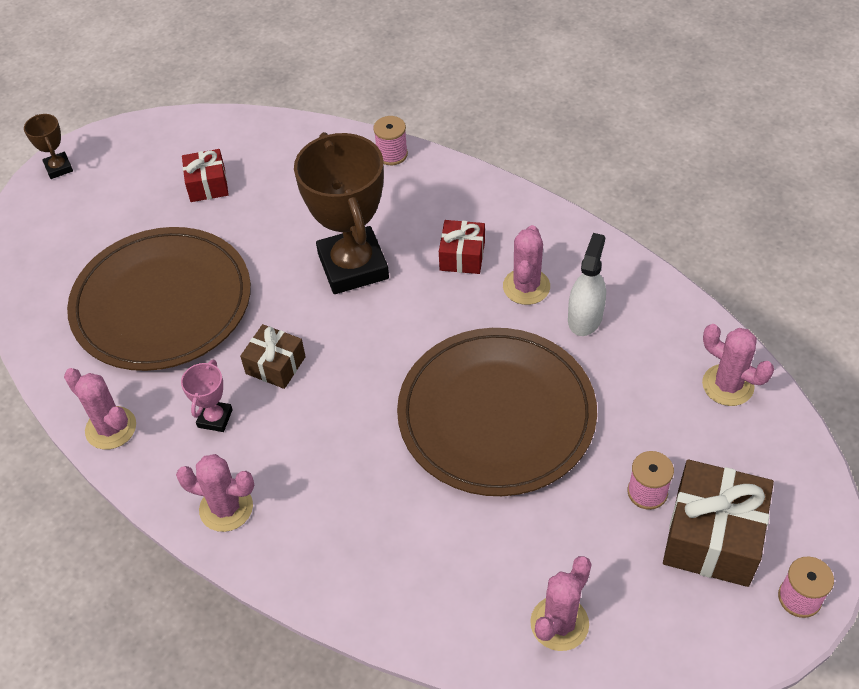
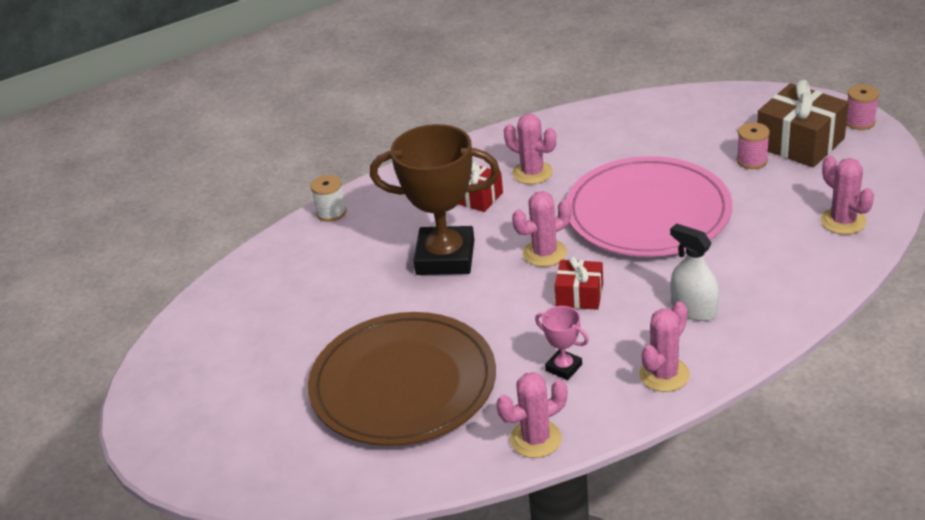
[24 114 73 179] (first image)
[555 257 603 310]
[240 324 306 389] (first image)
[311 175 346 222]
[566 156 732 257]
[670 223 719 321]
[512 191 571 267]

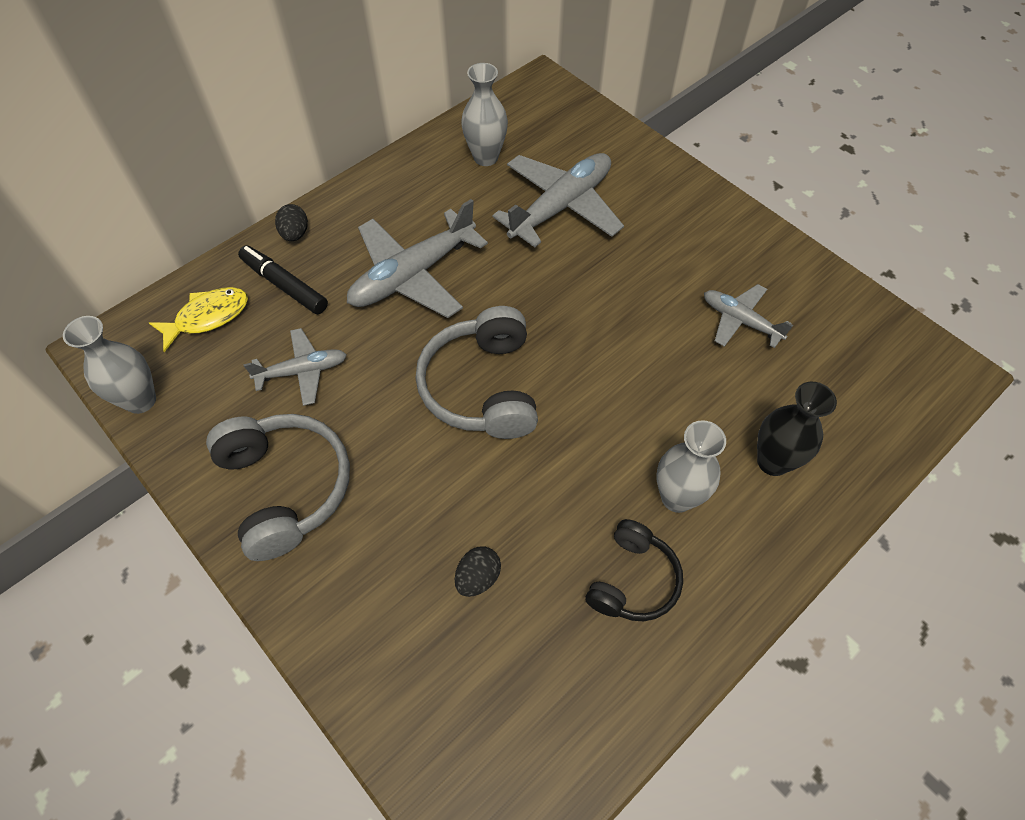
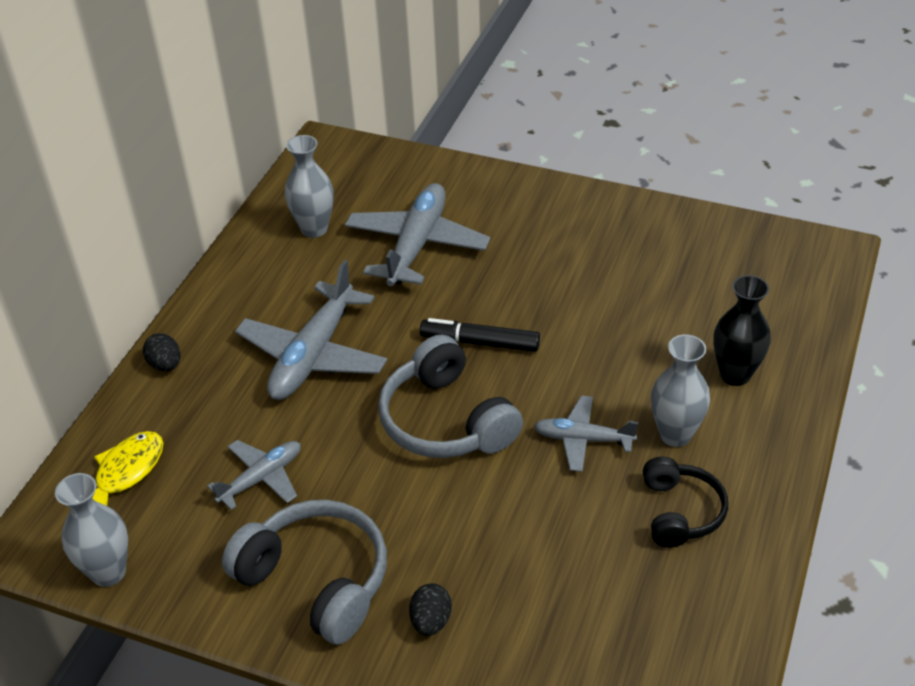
[420 318 540 352]
[409 583 452 636]
[534 396 638 472]

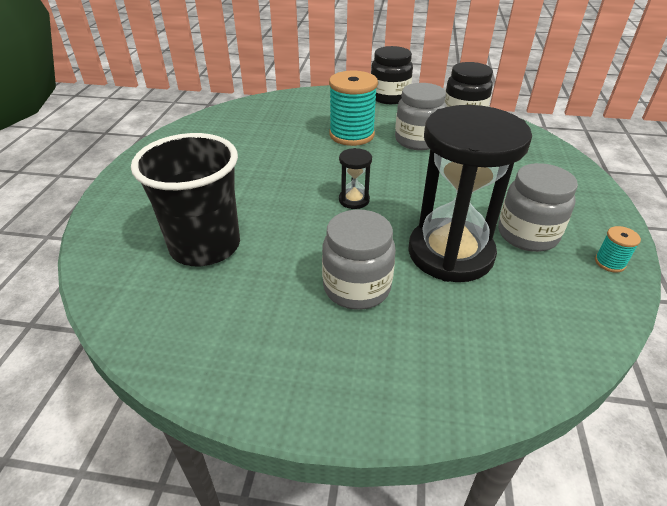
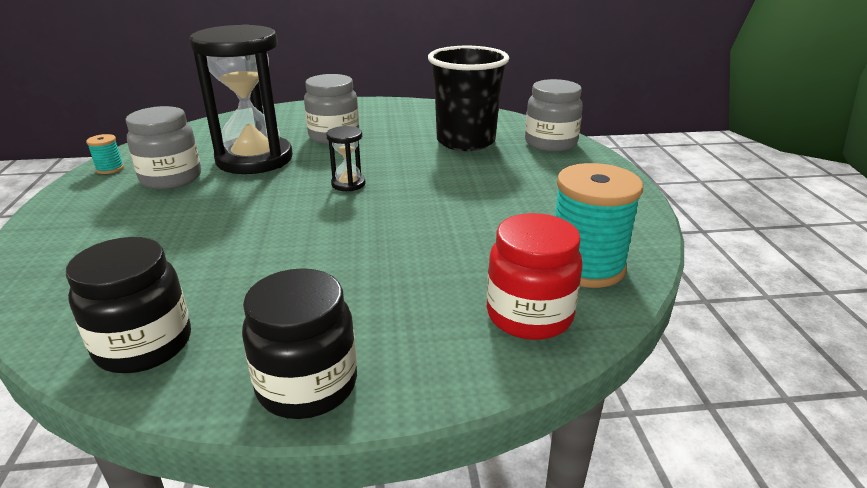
[555 163 643 288]
[525 79 583 152]
[487 213 583 340]

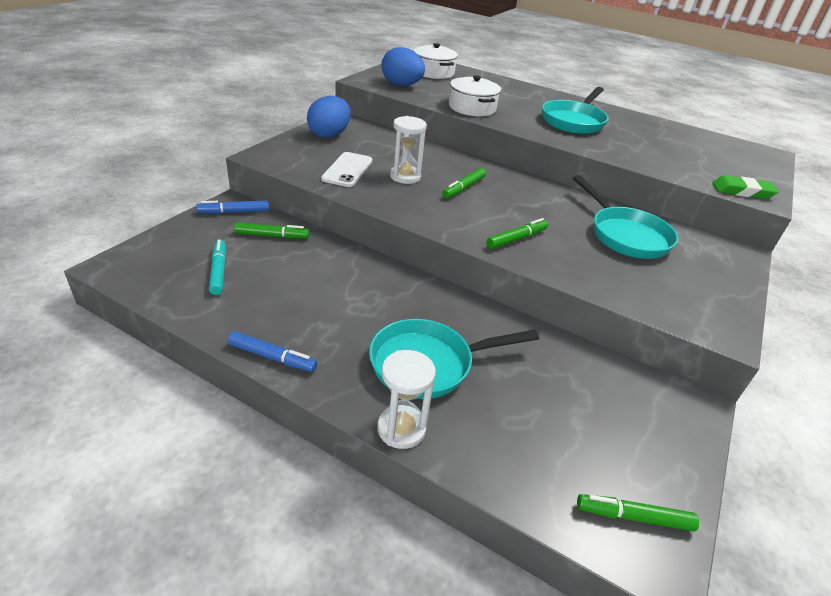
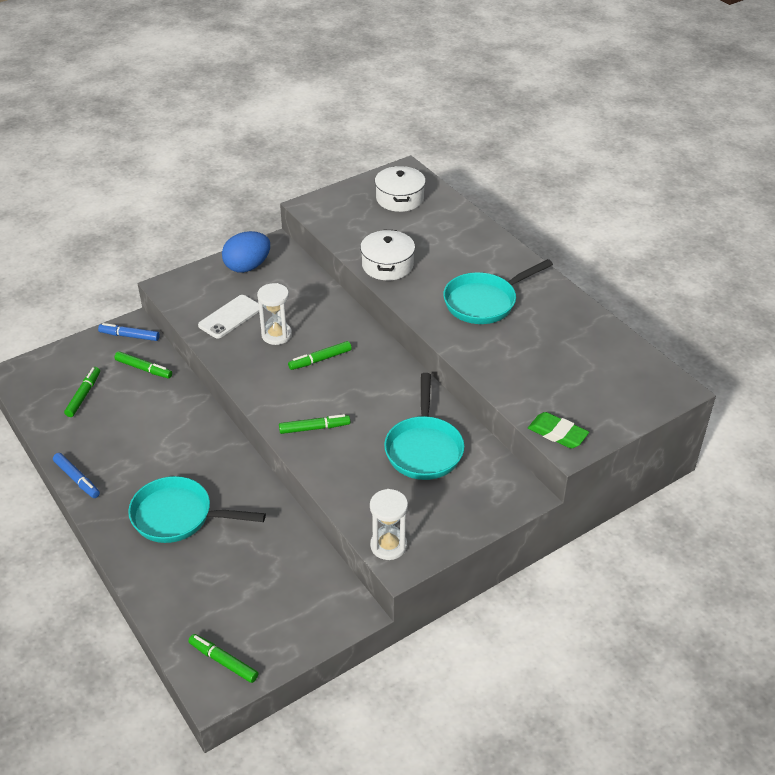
[64 367 100 417]
[370 489 408 560]
[381 47 425 86] (first image)

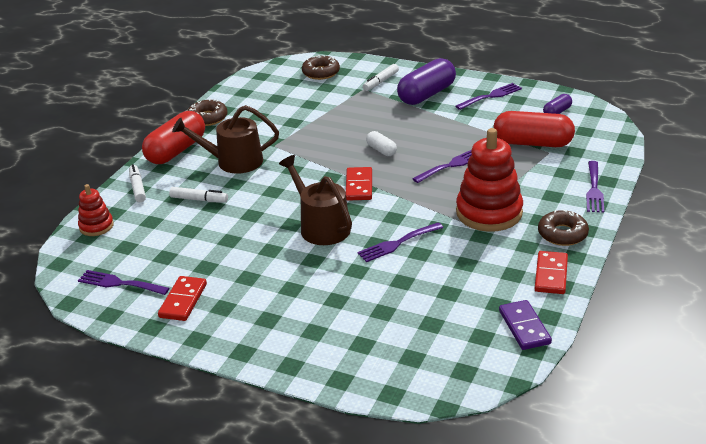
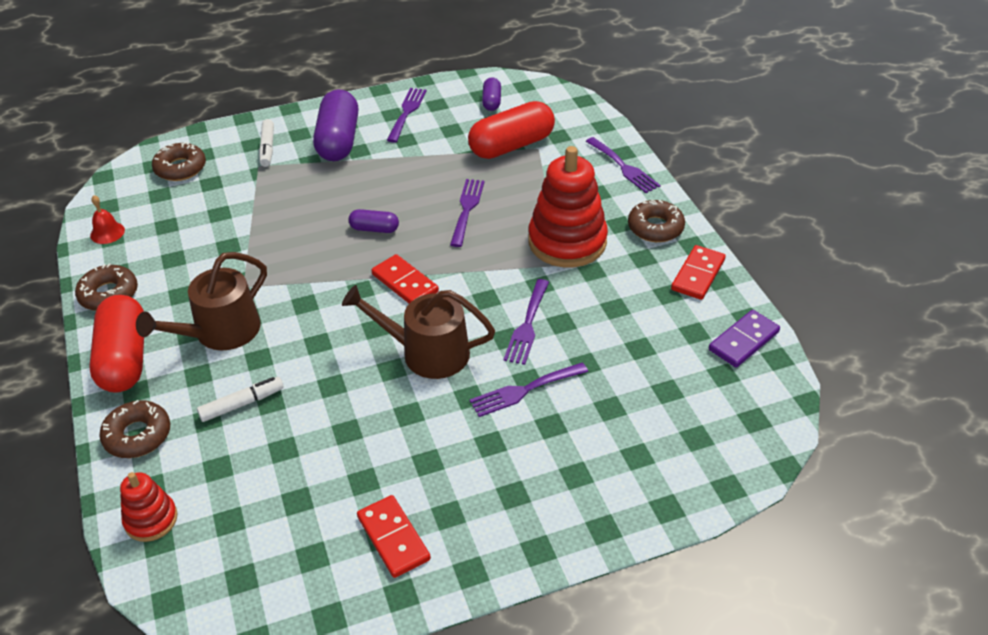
[470 362 588 417]
[99 400 170 458]
[348 209 399 233]
[709 310 780 367]
[671 245 726 300]
[90 195 125 244]

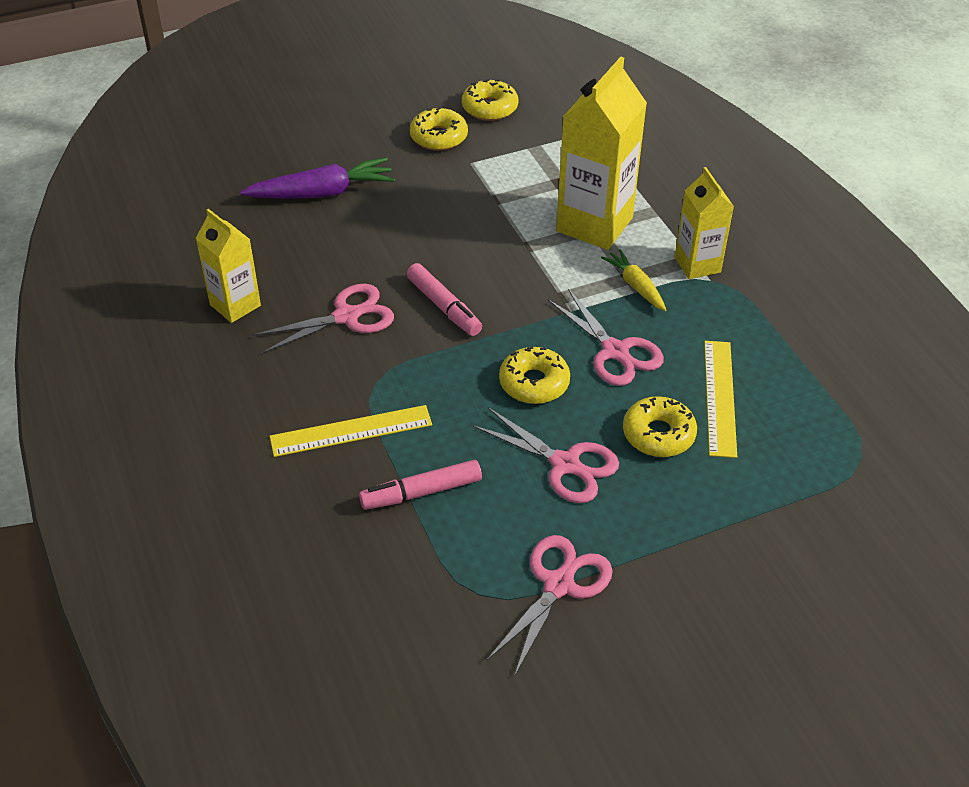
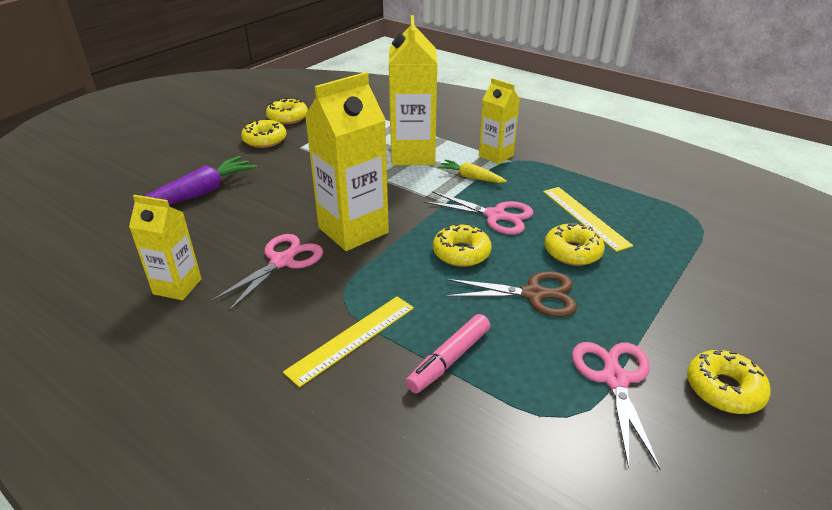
[305 72 389 251]
[445 271 577 317]
[687 350 771 414]

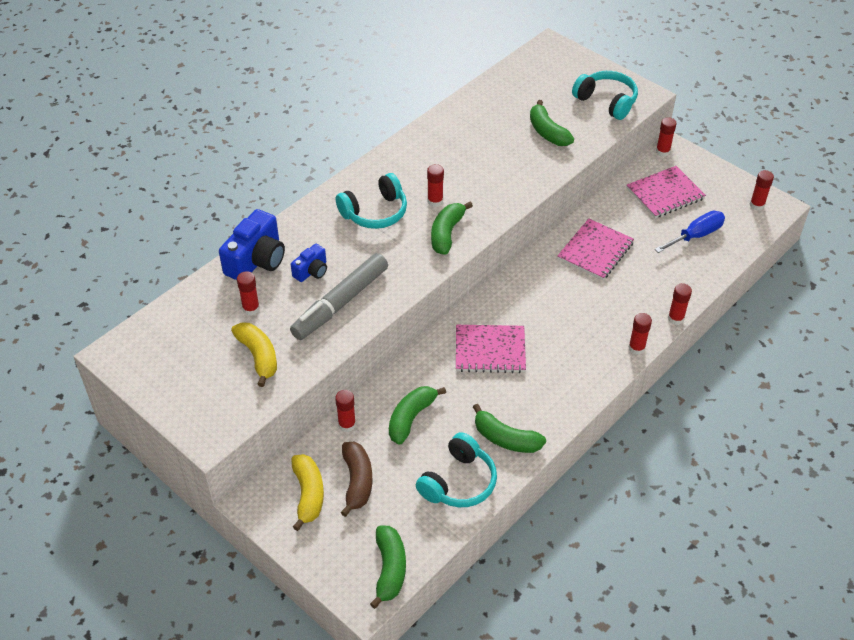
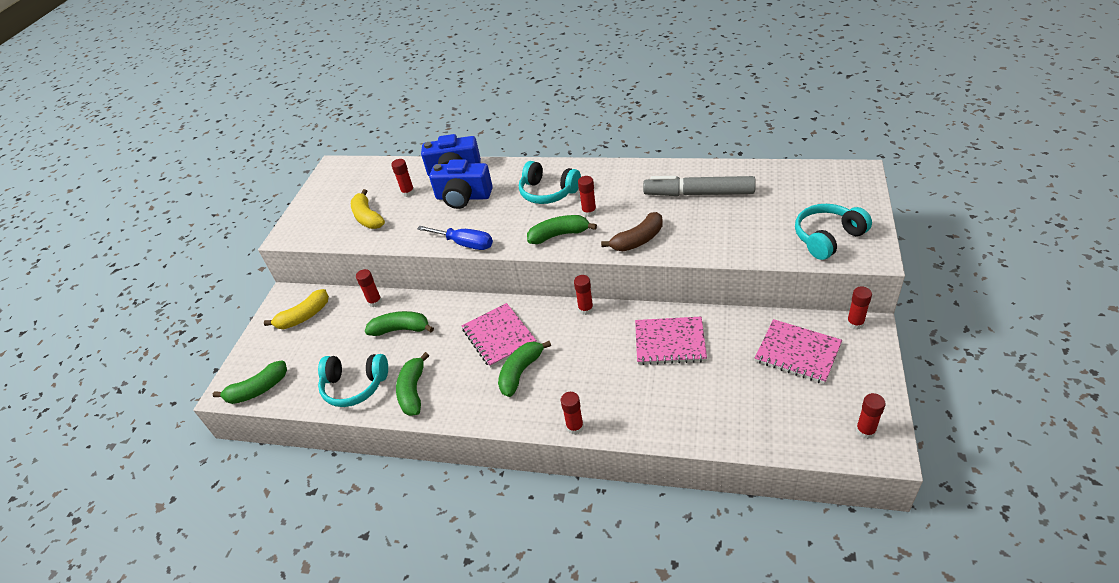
[351 189 385 229]
[643 176 756 196]
[429 159 493 209]
[601 212 663 251]
[498 341 551 397]
[795 204 872 260]
[417 226 493 250]
[574 275 593 315]

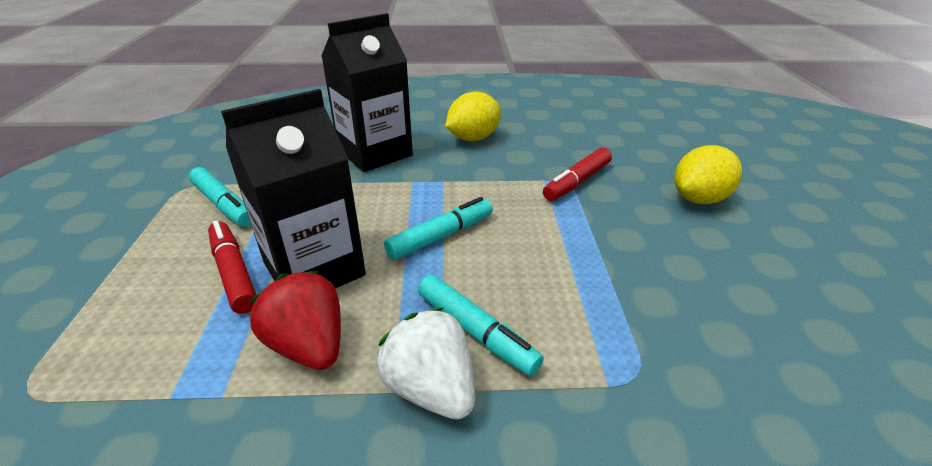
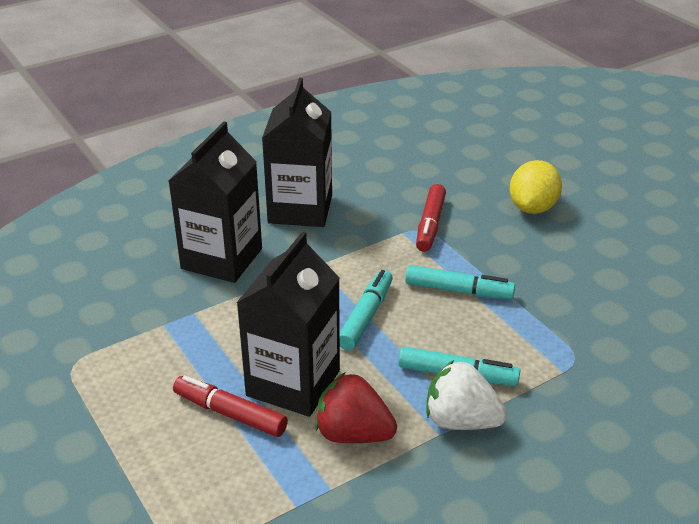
[405 265 515 299]
[262 78 332 227]

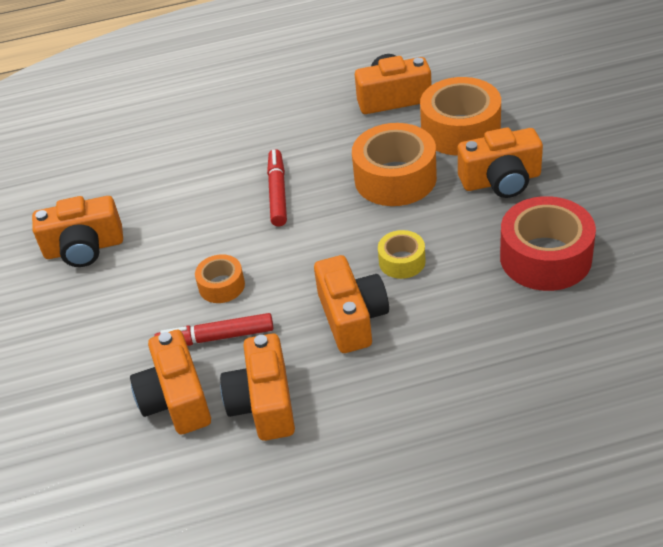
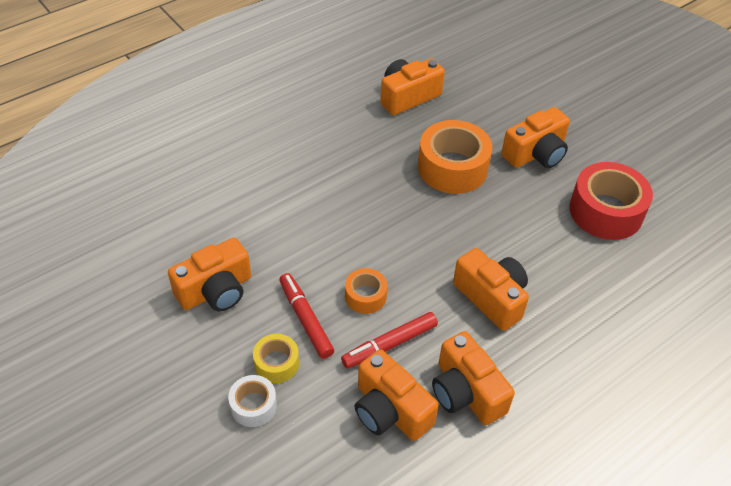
[279 273 334 359]
[253 334 299 383]
[420 77 501 156] (first image)
[228 375 277 427]

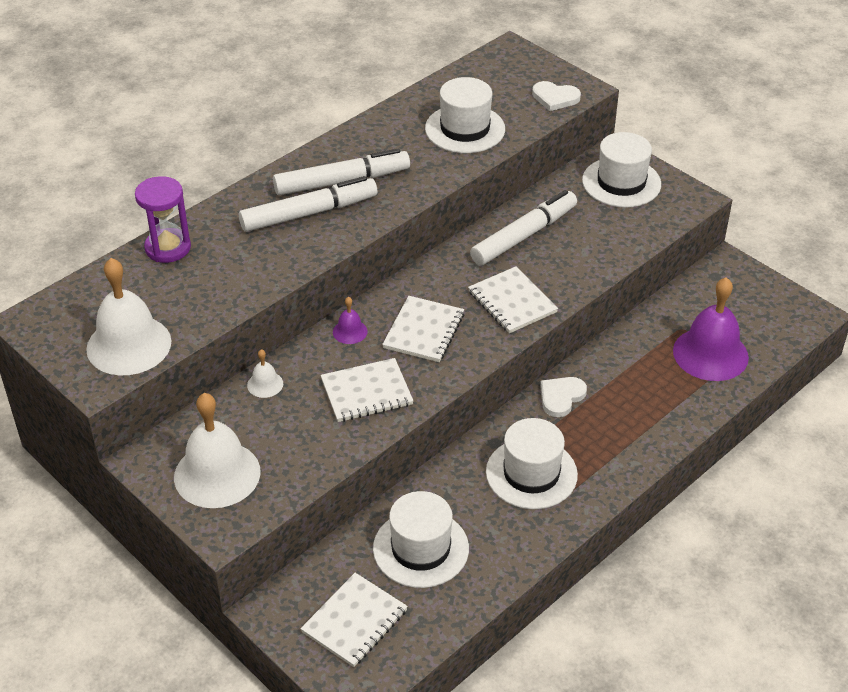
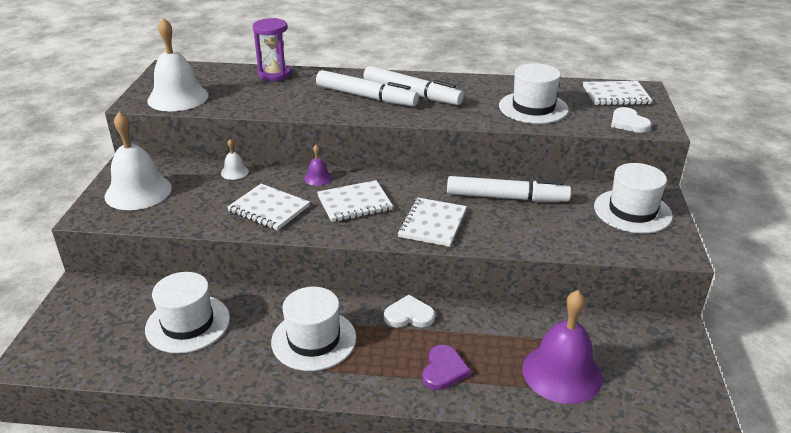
[583 81 653 105]
[423 345 471 390]

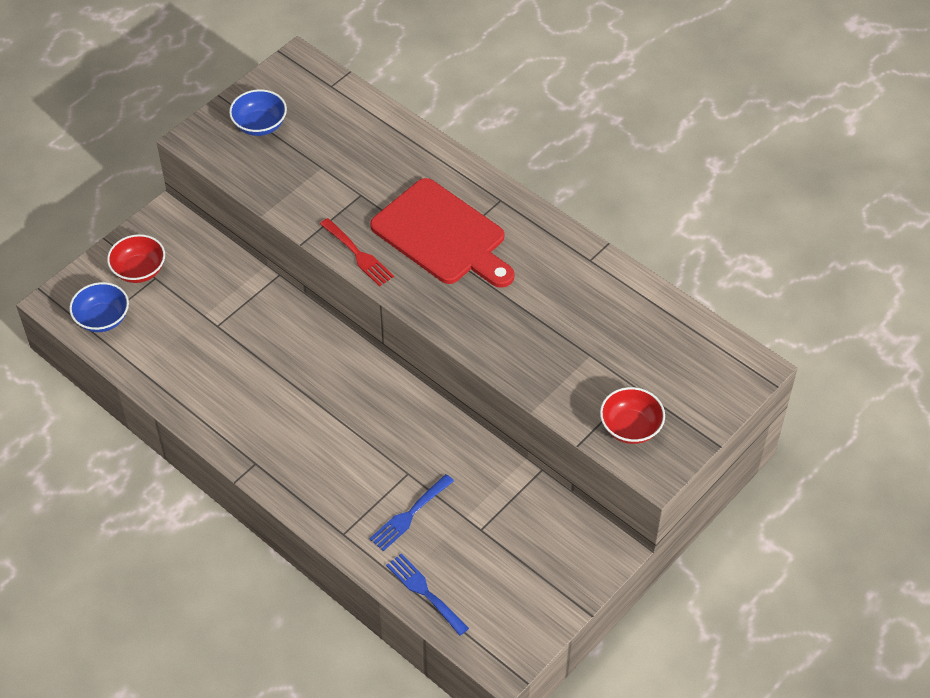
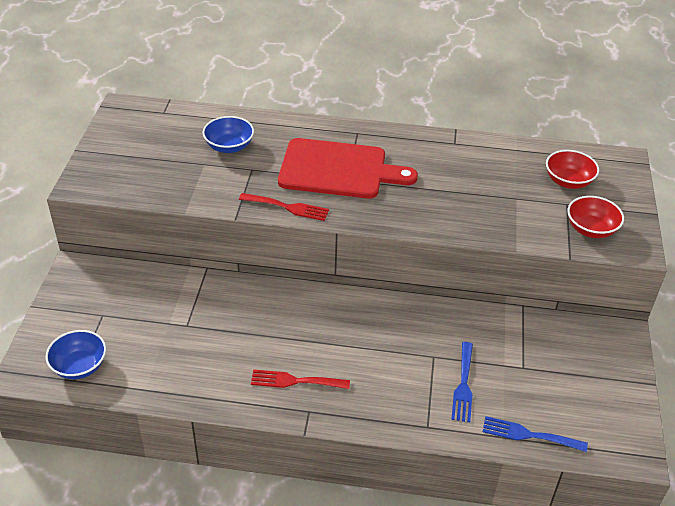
[546 150 599 189]
[203 116 254 153]
[251 369 350 389]

